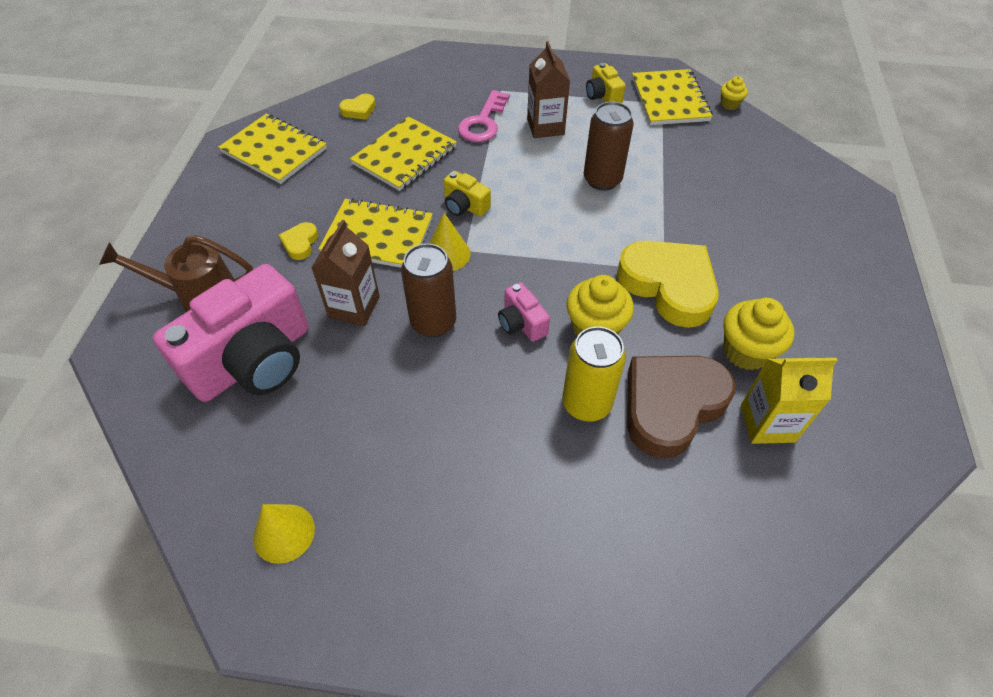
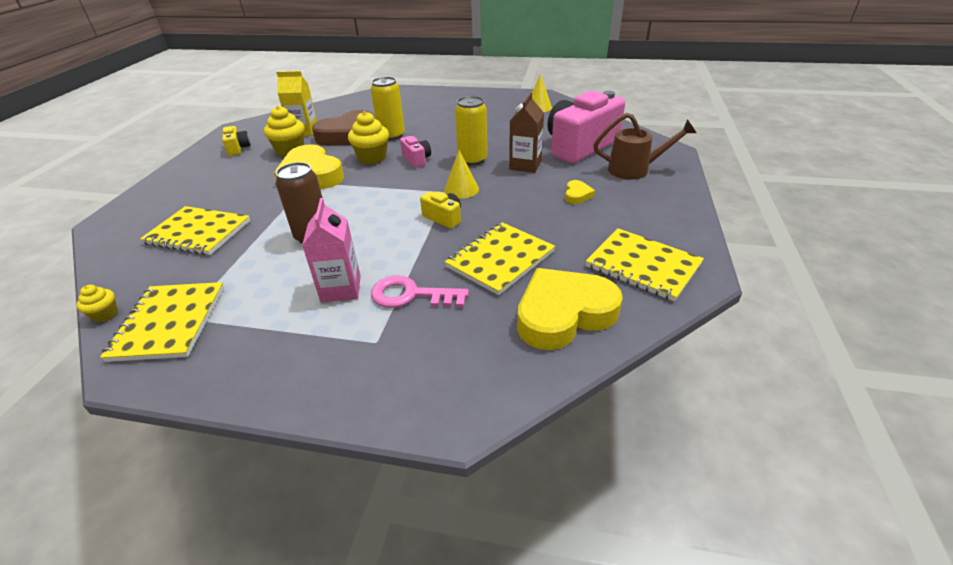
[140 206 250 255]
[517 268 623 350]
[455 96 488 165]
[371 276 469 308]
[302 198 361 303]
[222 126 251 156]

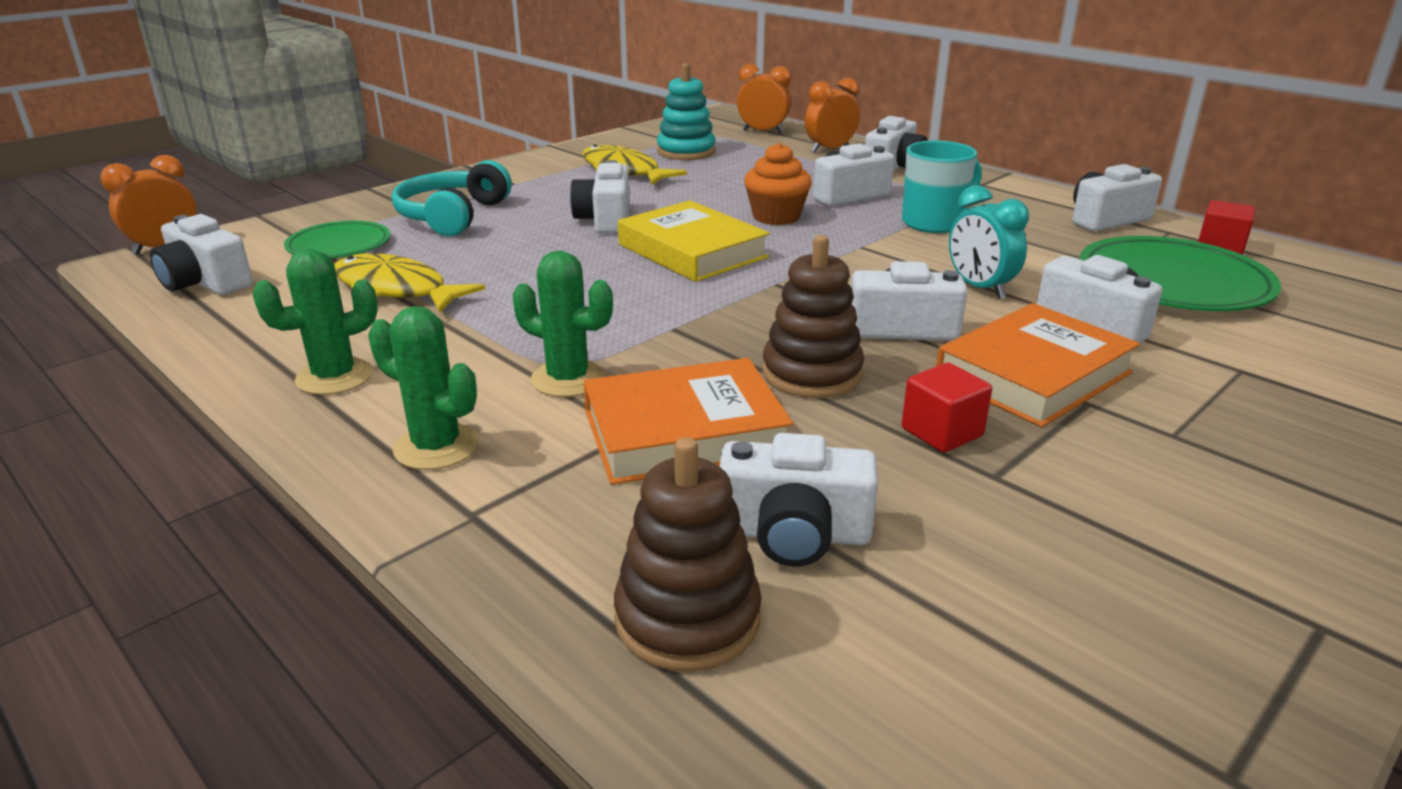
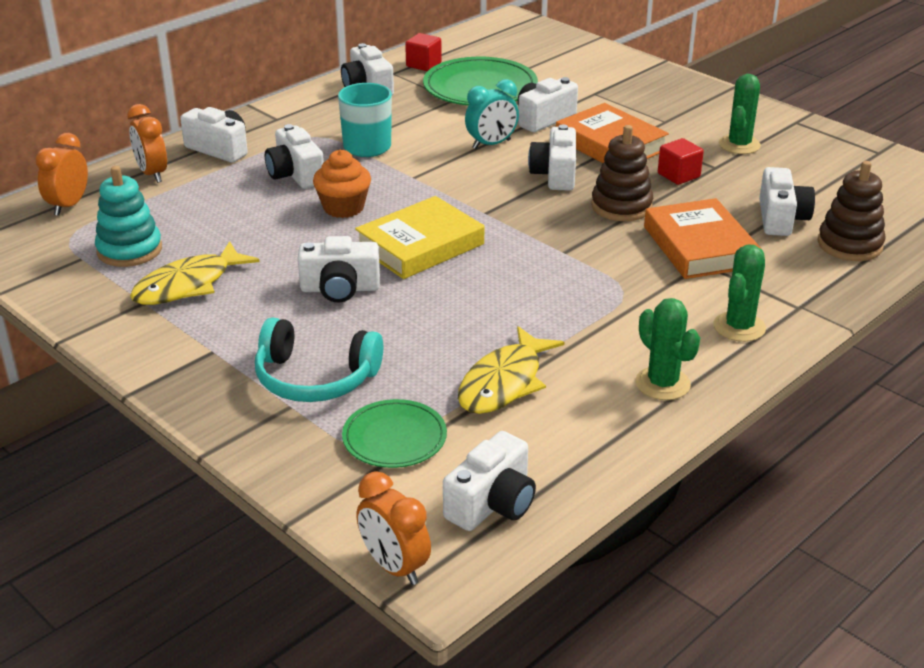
[719 74 761 154]

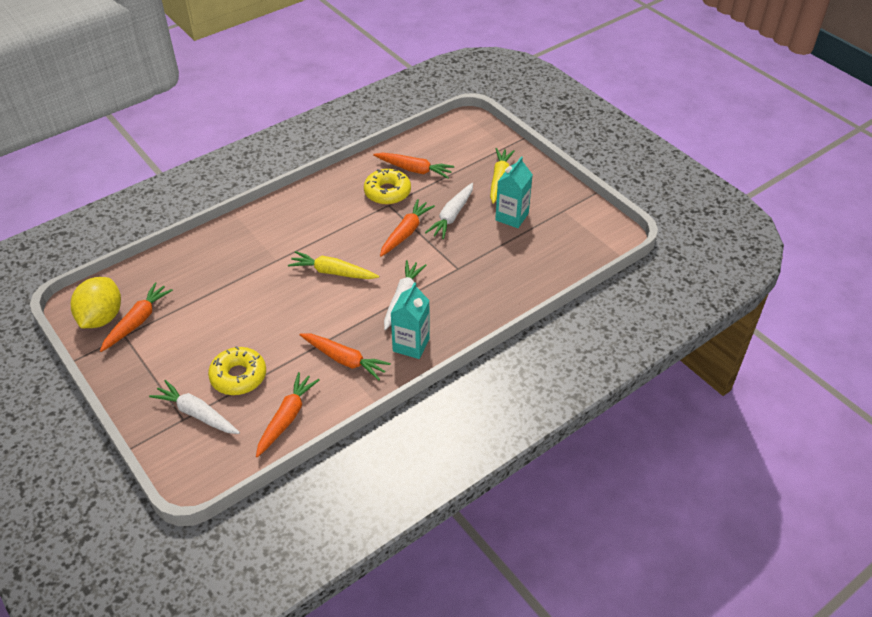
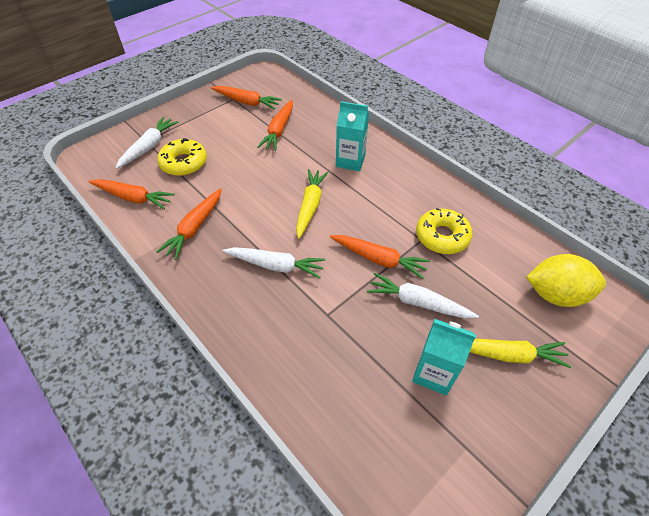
[526 254 606 307]
[257 100 293 151]
[336 101 369 171]

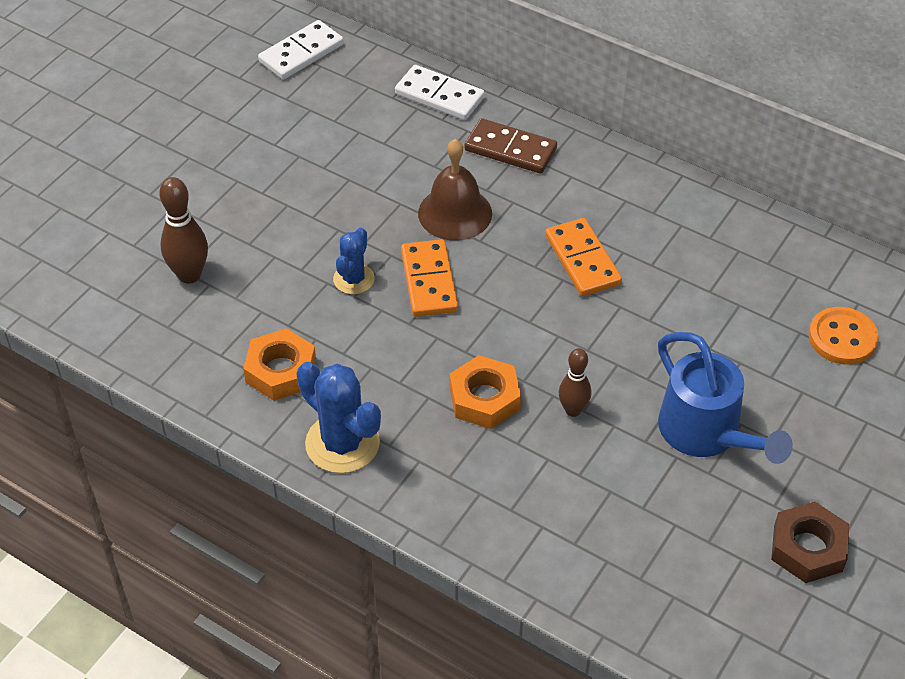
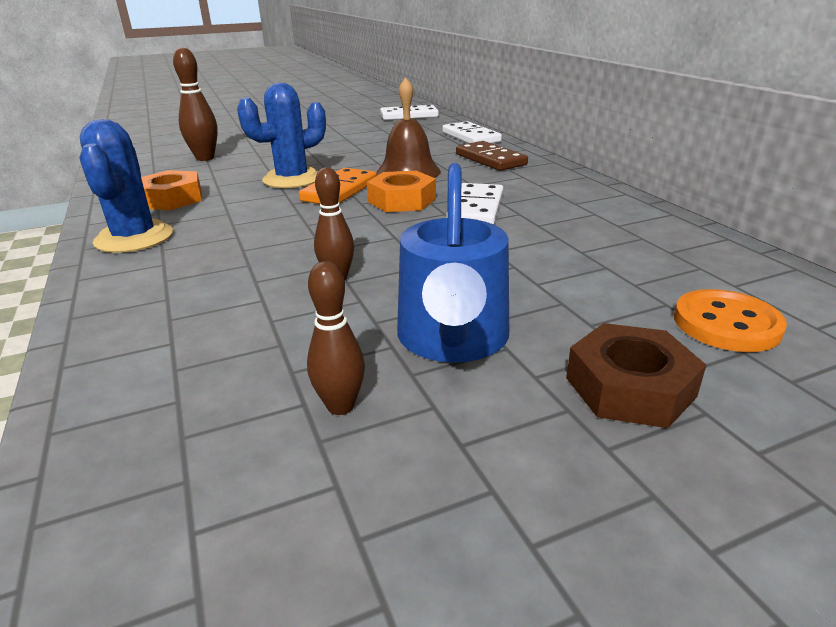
[237 83 326 188]
[367 171 436 212]
[446 183 504 224]
[566 323 706 428]
[307 261 365 415]

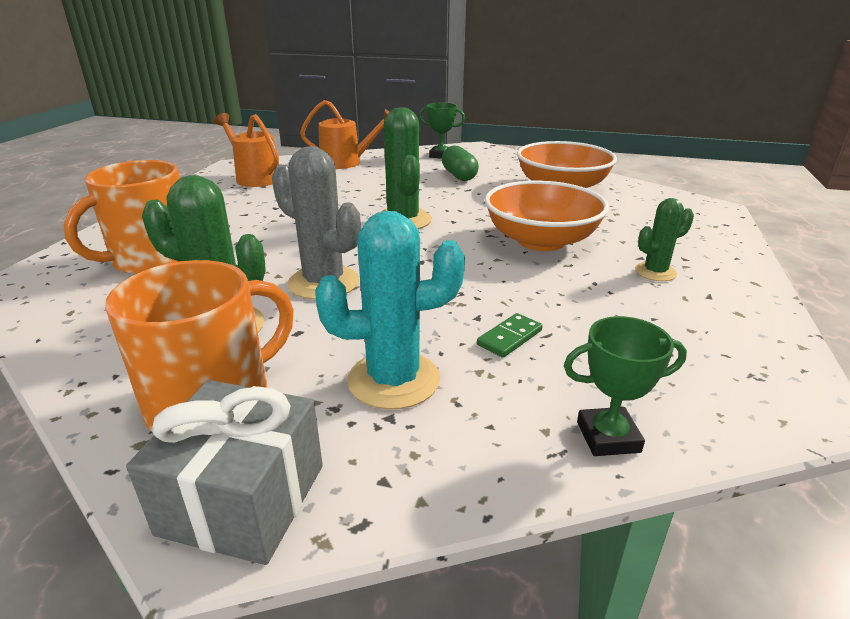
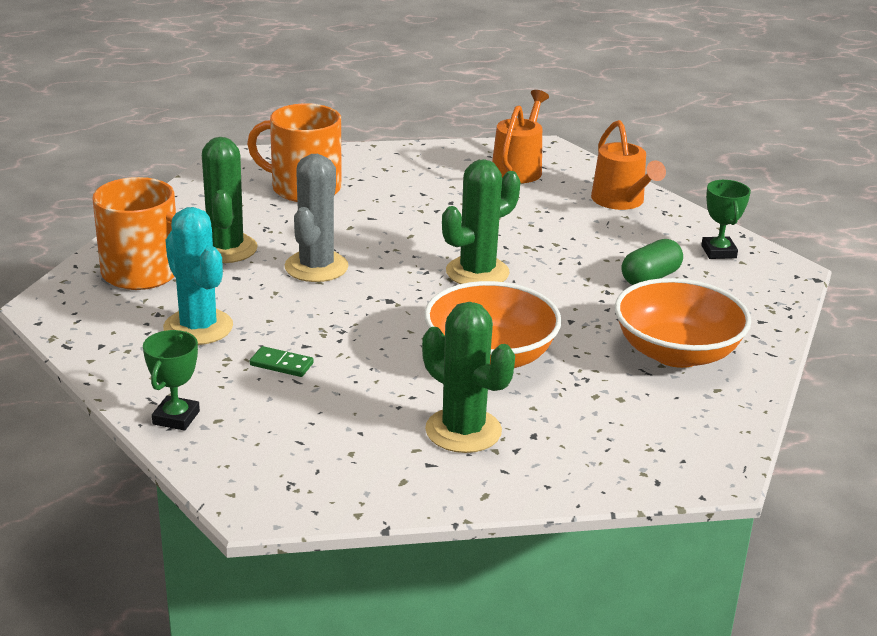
[126 380 323 565] (first image)
[143 330 200 431]
[422 302 515 453]

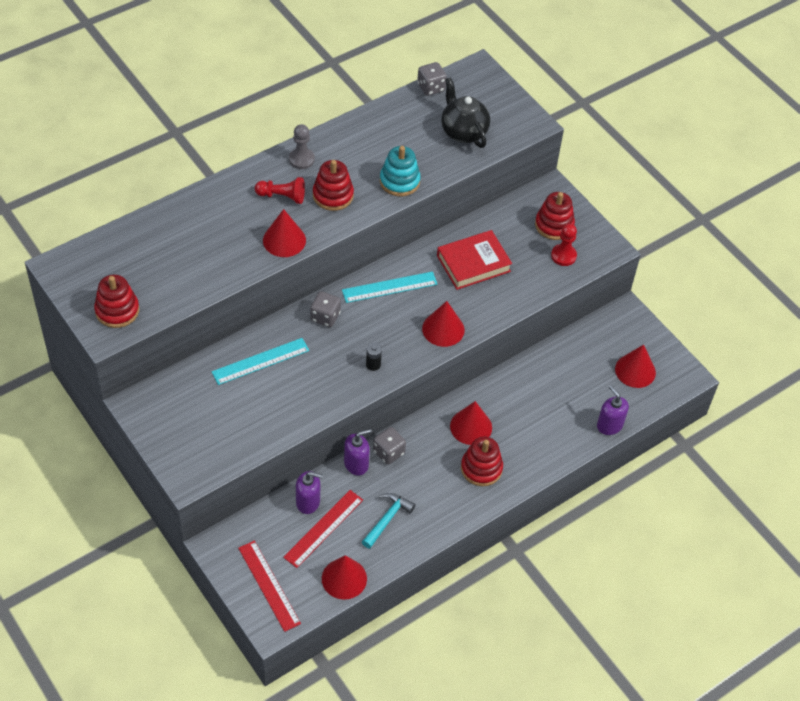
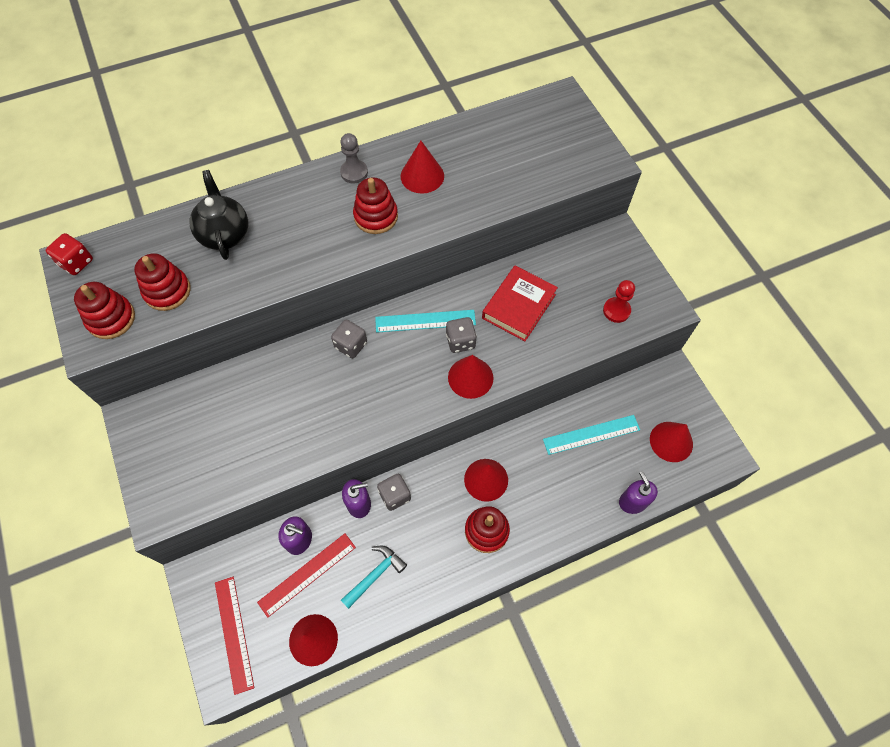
[543 415 640 455]
[255 177 305 204] (first image)
[401 141 444 194]
[366 343 382 371] (first image)
[380 146 421 196] (first image)
[446 317 477 353]
[482 266 558 341]
[190 170 248 260]
[134 253 191 311]
[46 233 93 275]

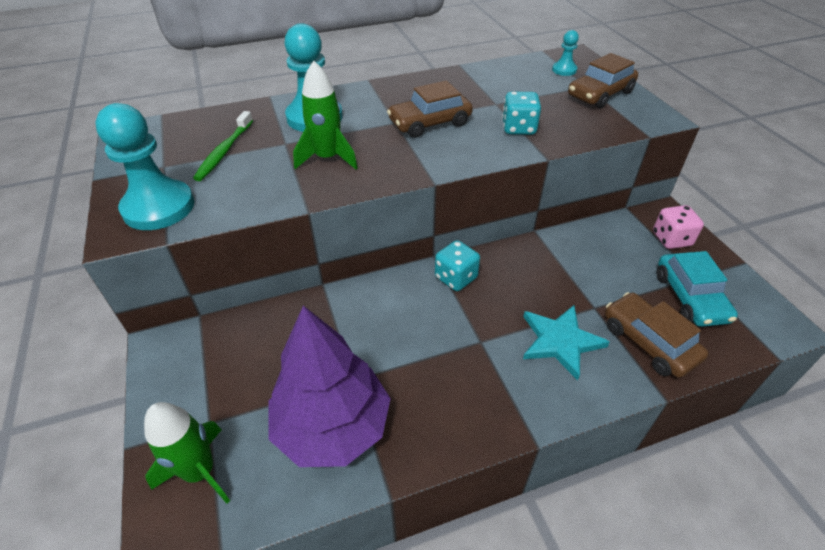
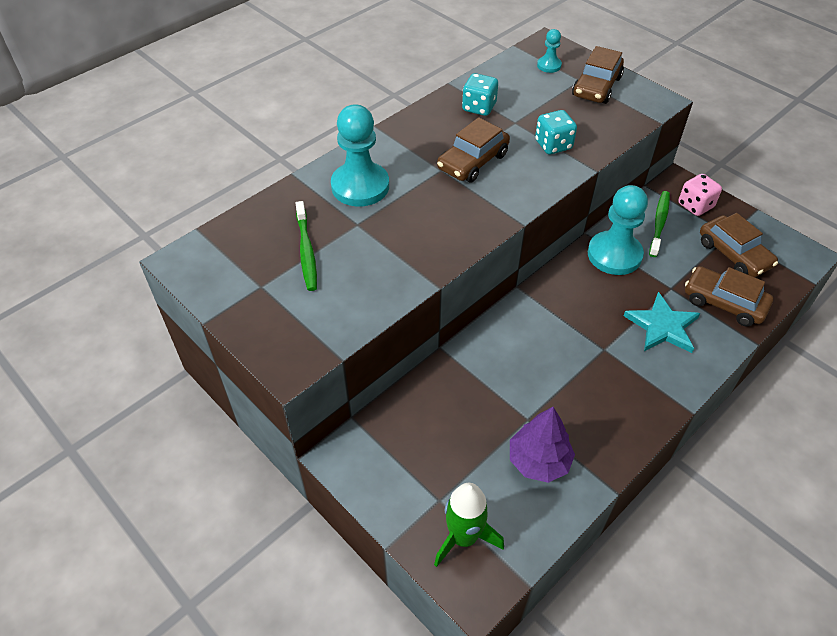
[588 185 648 275]
[510 407 575 483]
[293 61 358 169] (first image)
[462 73 498 116]
[700 213 778 277]
[649 191 670 257]

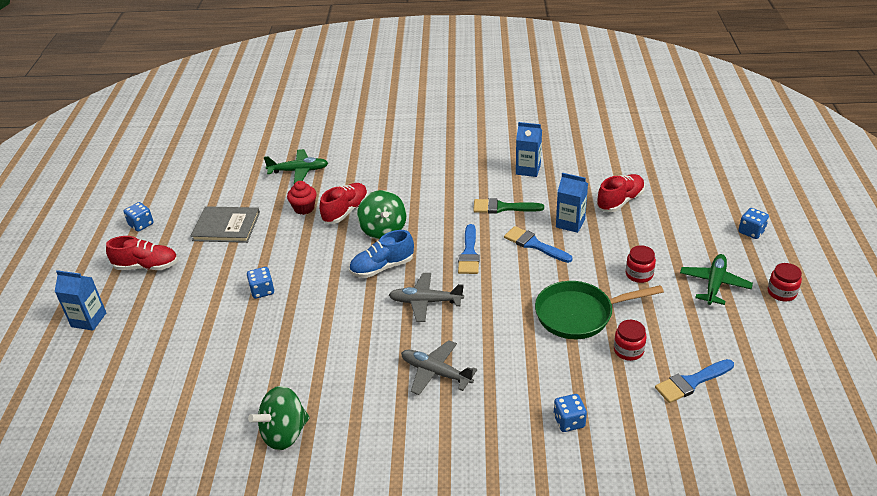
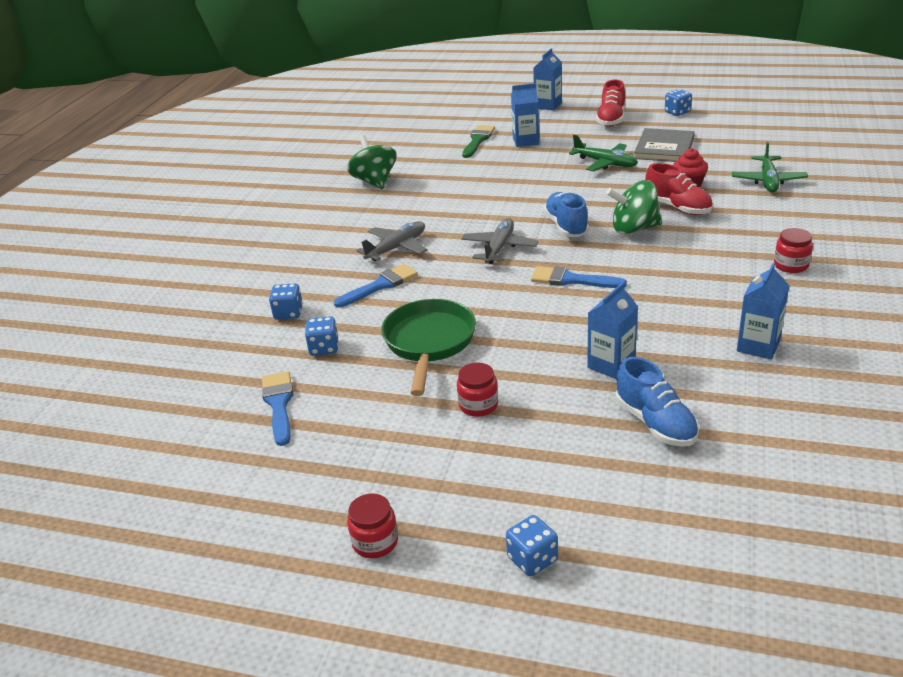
[305 316 338 356]
[462 125 495 158]
[334 264 418 308]
[616 357 699 447]
[774 228 813 273]
[569 135 638 172]
[511 83 539 147]

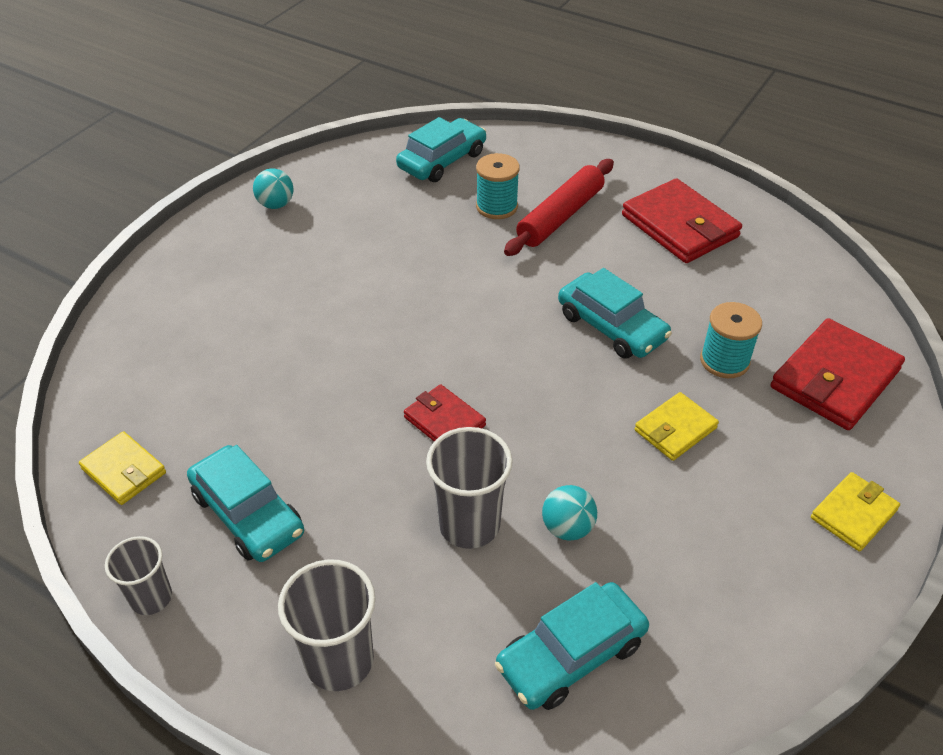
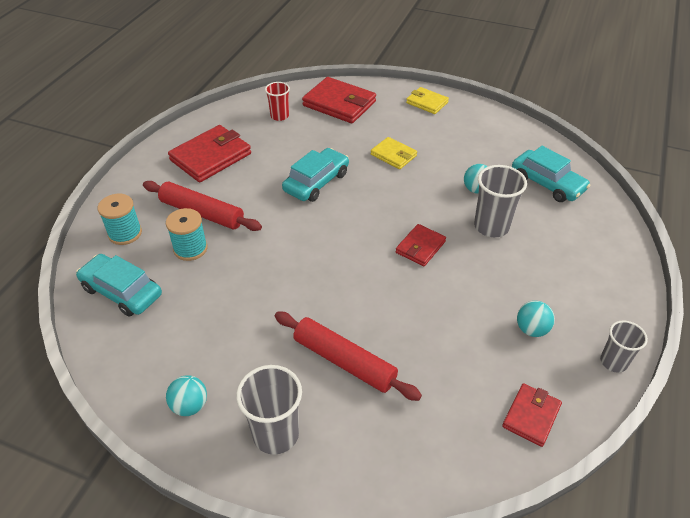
[502 383 562 447]
[517 301 555 337]
[236 365 302 455]
[98 194 142 245]
[265 82 290 121]
[275 312 422 401]

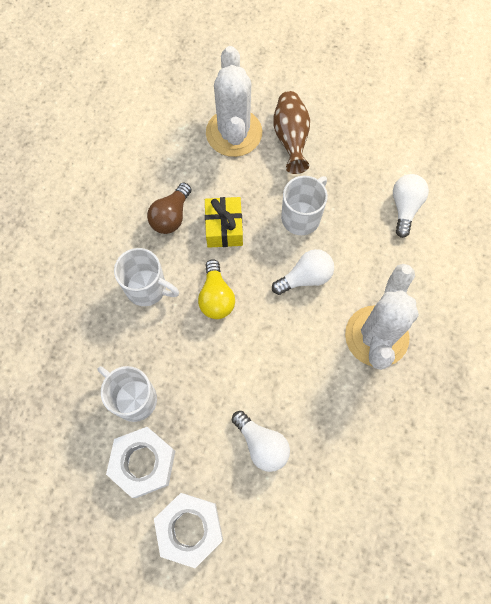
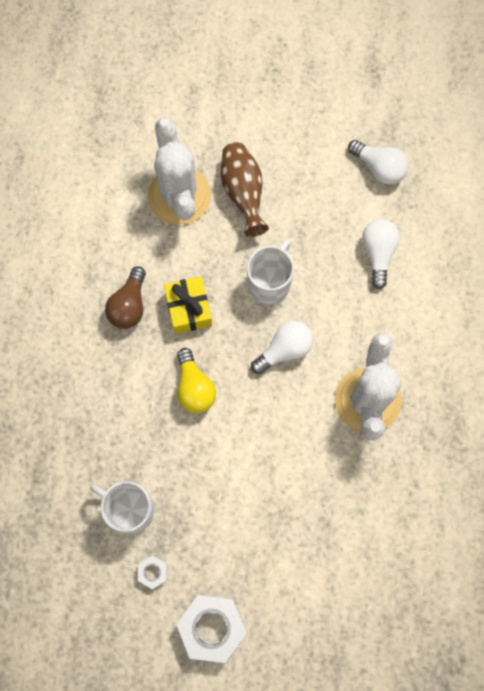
[138 556 167 589]
[114 248 179 306] (first image)
[348 140 408 185]

